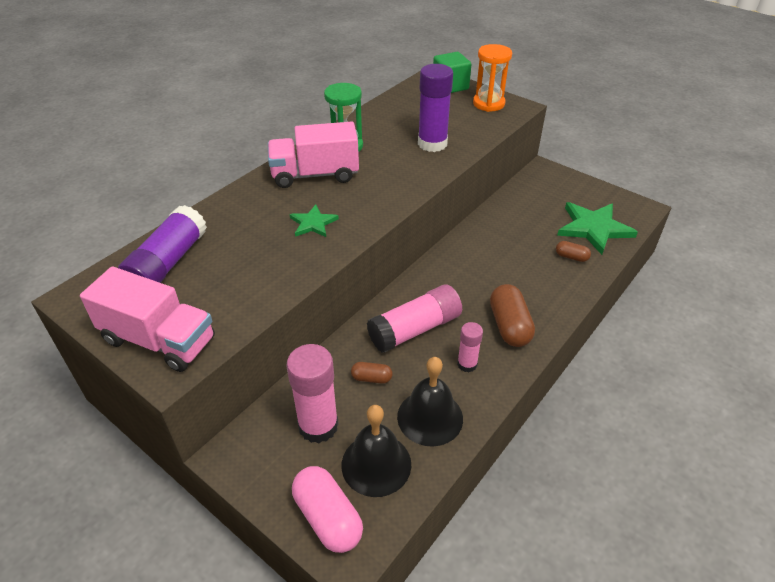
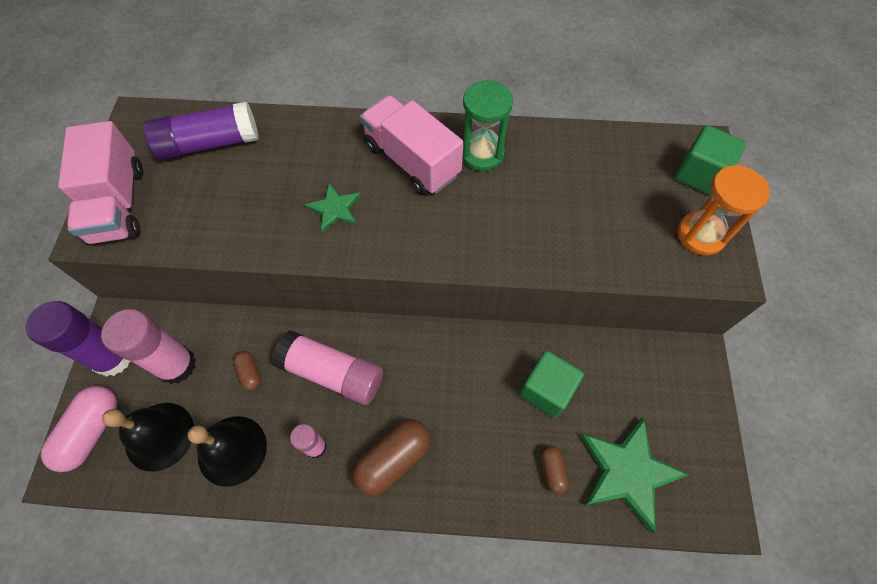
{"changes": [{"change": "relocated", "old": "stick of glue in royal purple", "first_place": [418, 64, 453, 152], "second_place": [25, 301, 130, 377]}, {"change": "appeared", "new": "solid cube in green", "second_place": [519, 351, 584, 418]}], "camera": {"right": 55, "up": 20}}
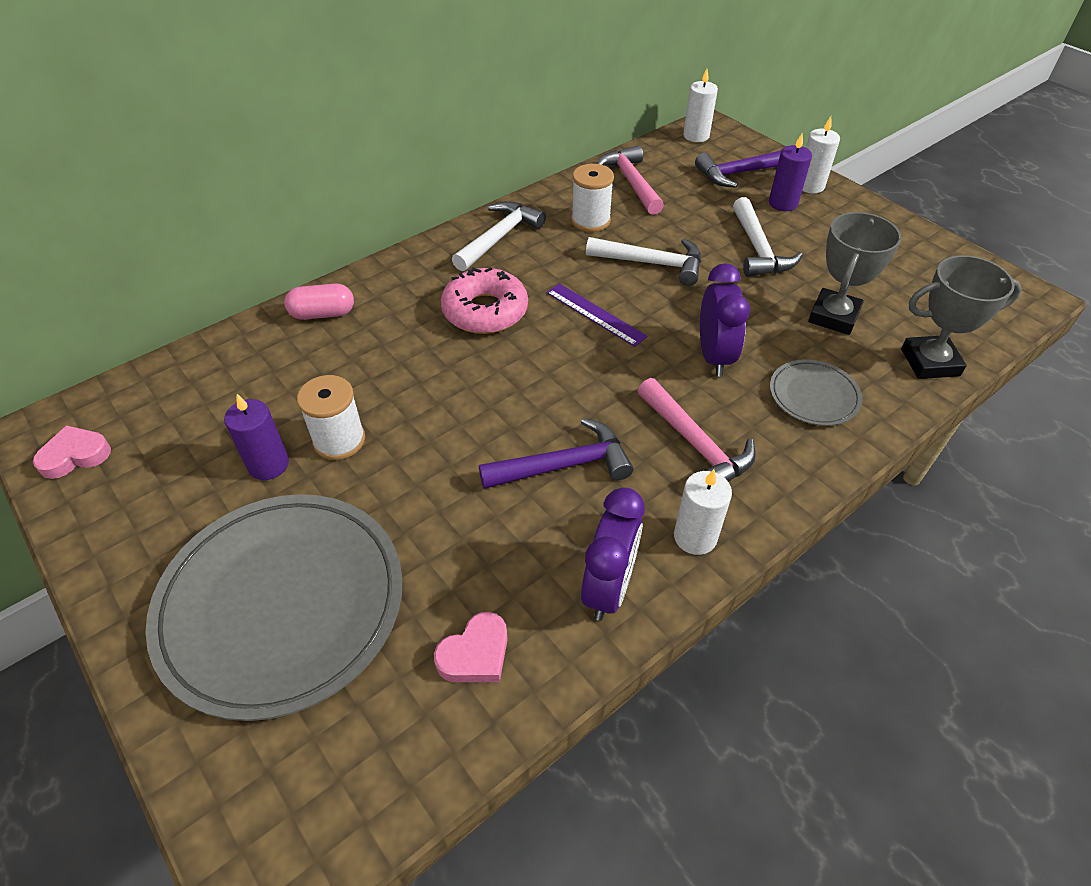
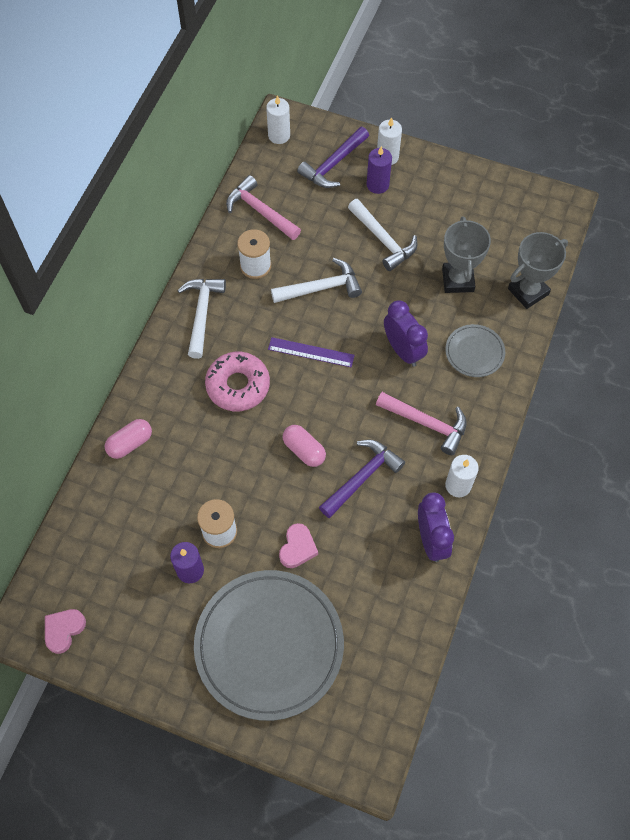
{"changes": [{"change": "relocated", "old": "heart in pink", "first_place": [434, 612, 508, 682], "second_place": [279, 523, 318, 568]}, {"change": "appeared", "new": "capsule in pink", "second_place": [283, 425, 326, 467]}], "camera": {"right": -30, "up": 15}}
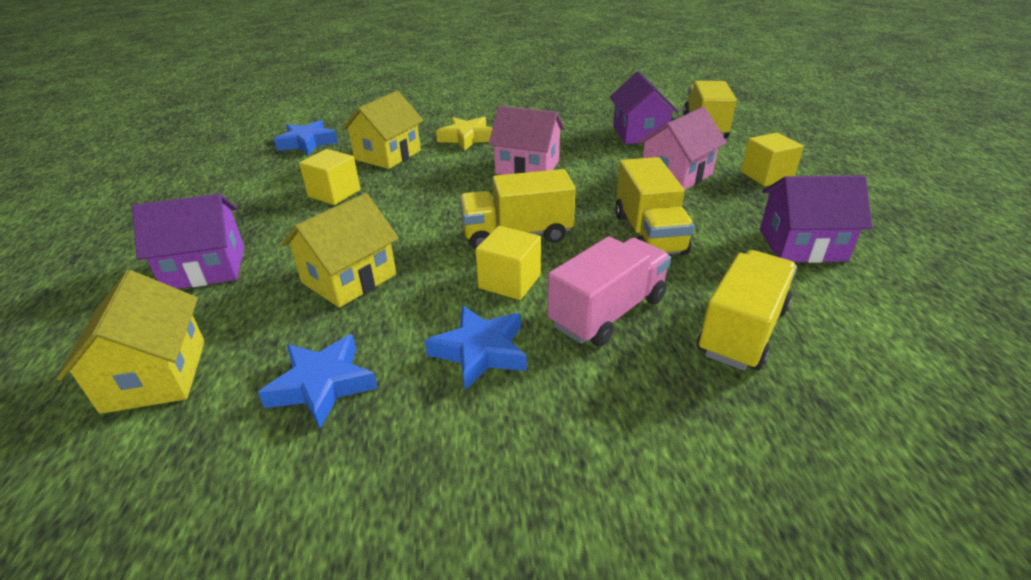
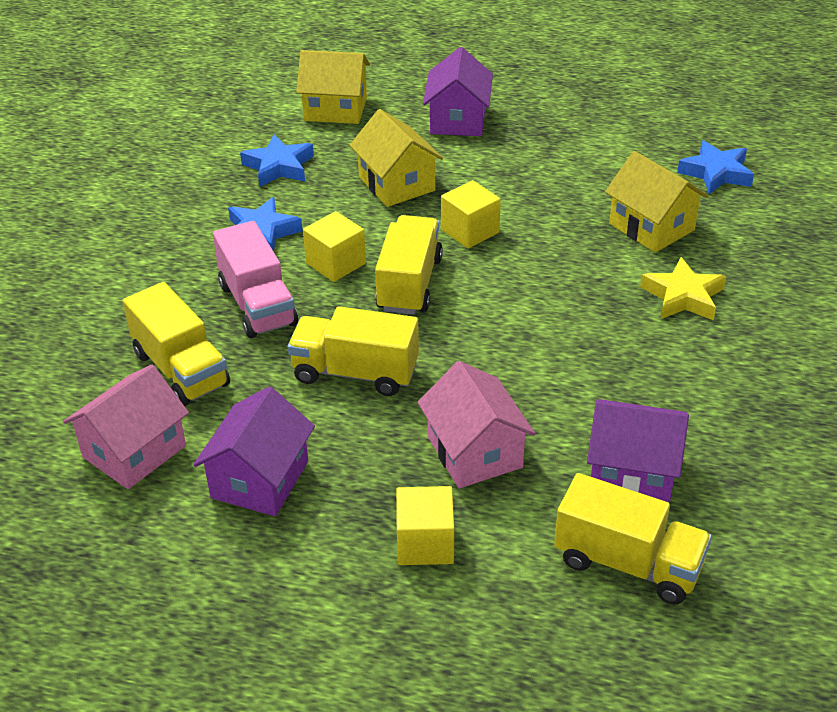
{"changes": [{"change": "relocated", "old": "cottage in pink", "first_place": [489, 106, 565, 175], "second_place": [63, 365, 189, 489]}, {"change": "relocated", "old": "solid cube in bright yellow", "first_place": [299, 149, 360, 205], "second_place": [441, 180, 501, 249]}], "camera": {"right": 110, "up": 5}}
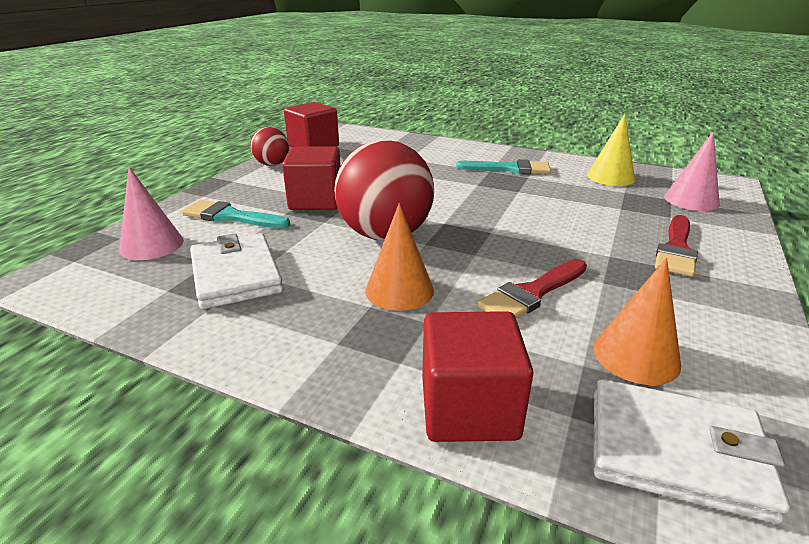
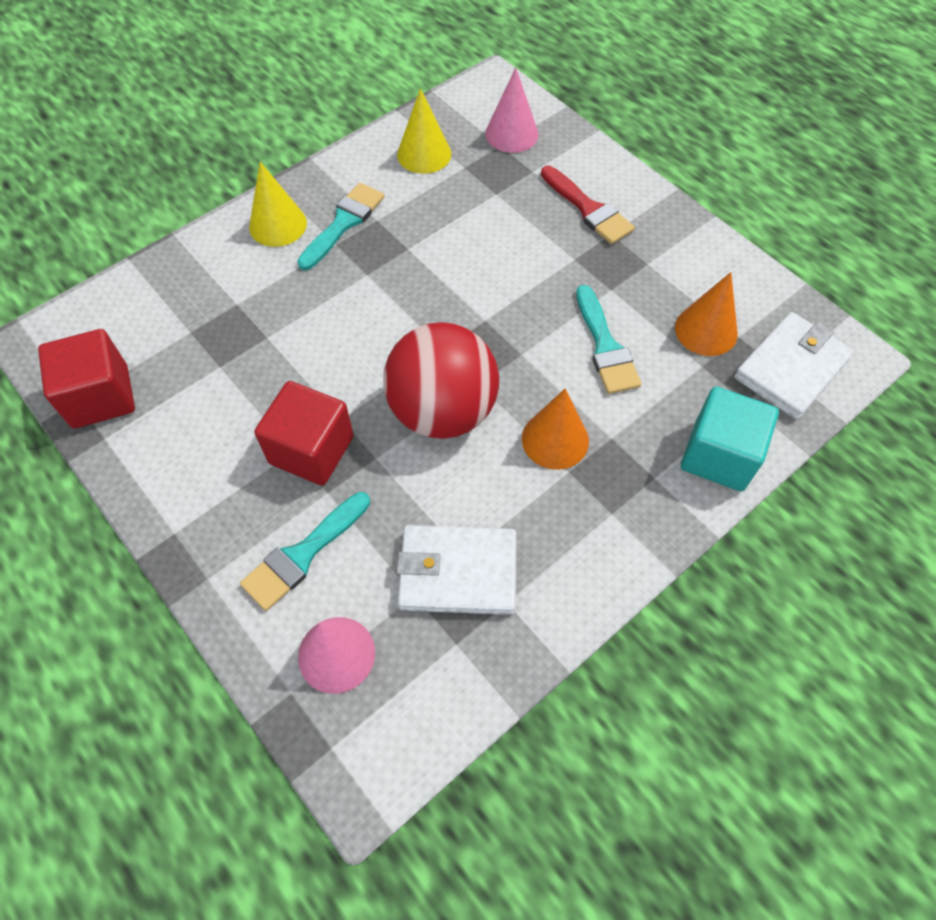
{"changes": [{"change": "missing", "old": "play ball in scarlet", "first_place": [251, 127, 289, 166]}, {"change": "colour", "old": "brush in scarlet", "new": "brush in teal", "first_place": [477, 259, 587, 319], "second_place": [576, 285, 641, 394]}, {"change": "colour", "old": "solid cube in scarlet", "new": "solid cube in teal", "first_place": [422, 311, 533, 442], "second_place": [681, 387, 779, 491]}, {"change": "appeared", "new": "cone shape in bright yellow", "second_place": [249, 162, 307, 247]}], "camera": {"right": -65, "up": 30}}
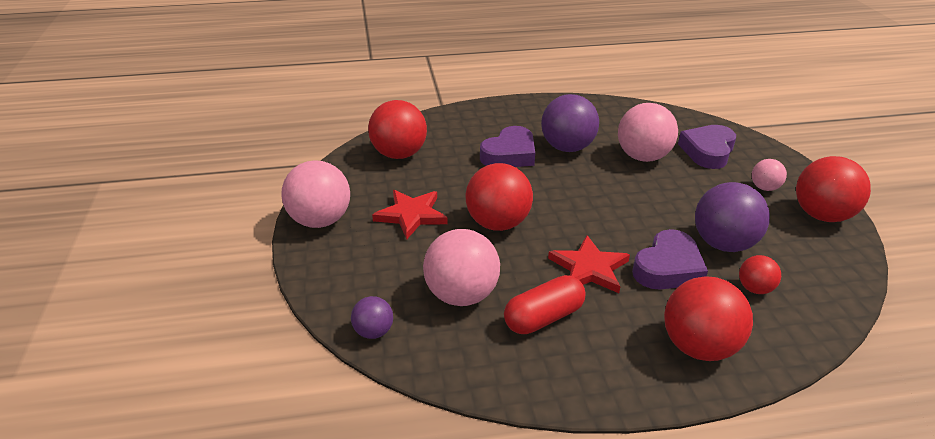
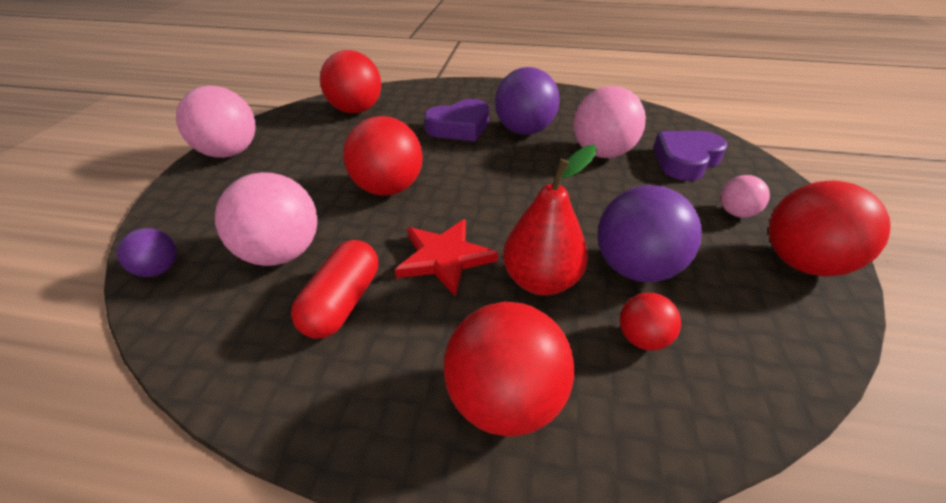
{"changes": [{"change": "missing", "old": "five-pointed star in scarlet", "first_place": [372, 190, 448, 239]}, {"change": "exchanged", "old": "heart in royal purple", "new": "pear in scarlet", "first_place": [632, 229, 708, 289], "second_place": [503, 145, 597, 295]}, {"change": "spun", "old": "capsule in scarlet", "first_place": [504, 275, 585, 334], "second_place": [291, 240, 378, 339], "degrees": -60}], "camera": {"right": 20, "up": 5}}
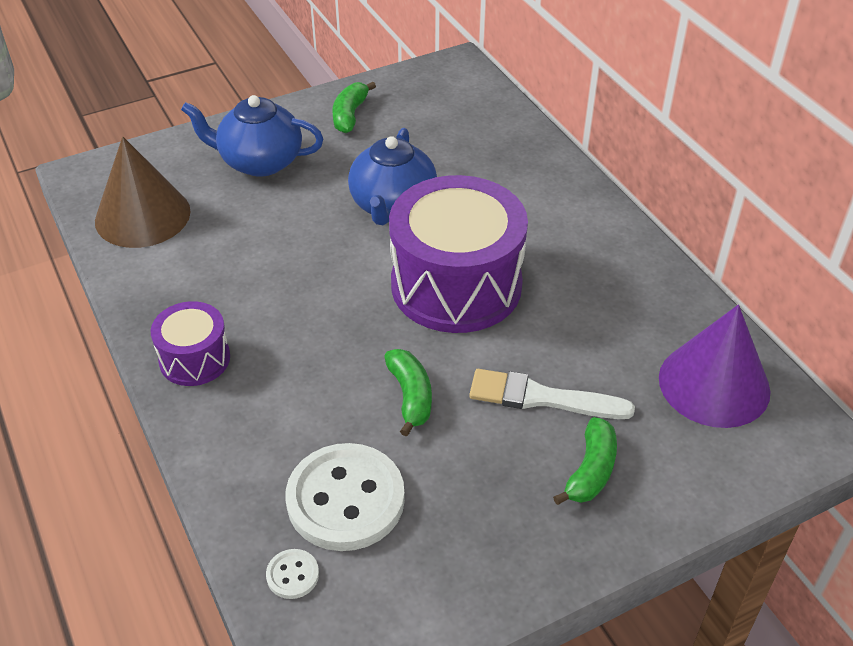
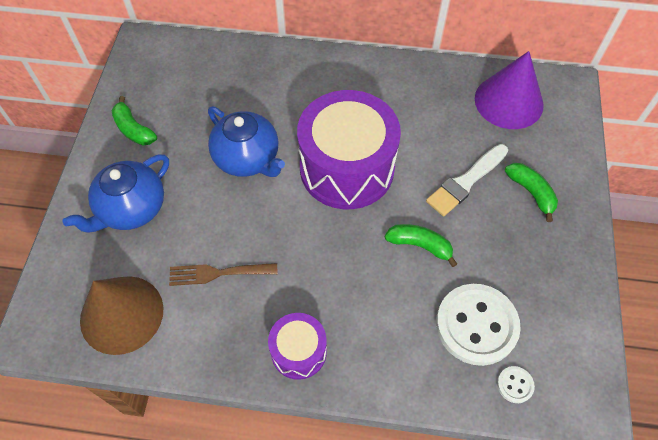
{"changes": [{"change": "appeared", "new": "fork in russet", "second_place": [169, 263, 278, 286]}], "camera": {"right": -55, "up": 15}}
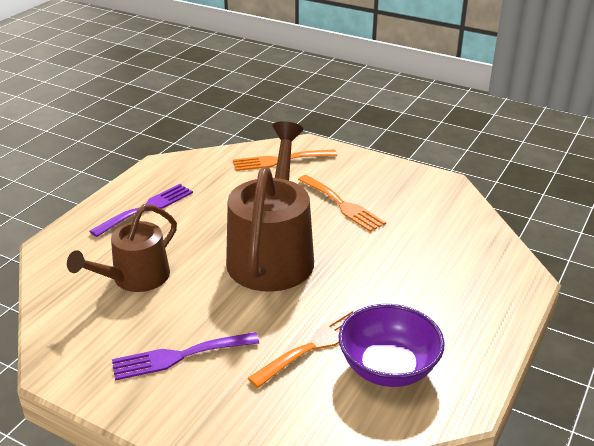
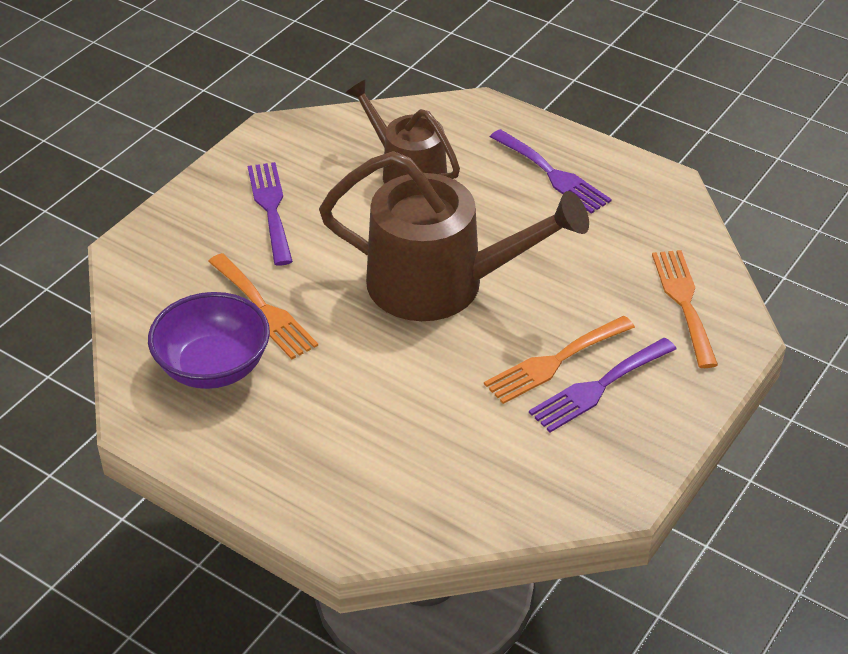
{"changes": [{"change": "appeared", "new": "fork in royal purple", "second_place": [529, 338, 676, 433]}], "camera": {"right": 95, "up": 10}}
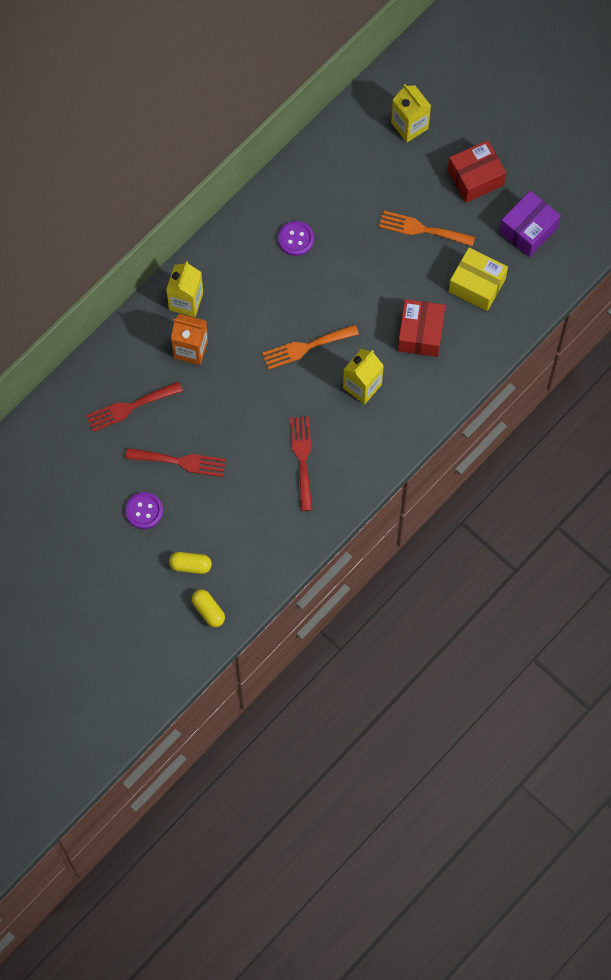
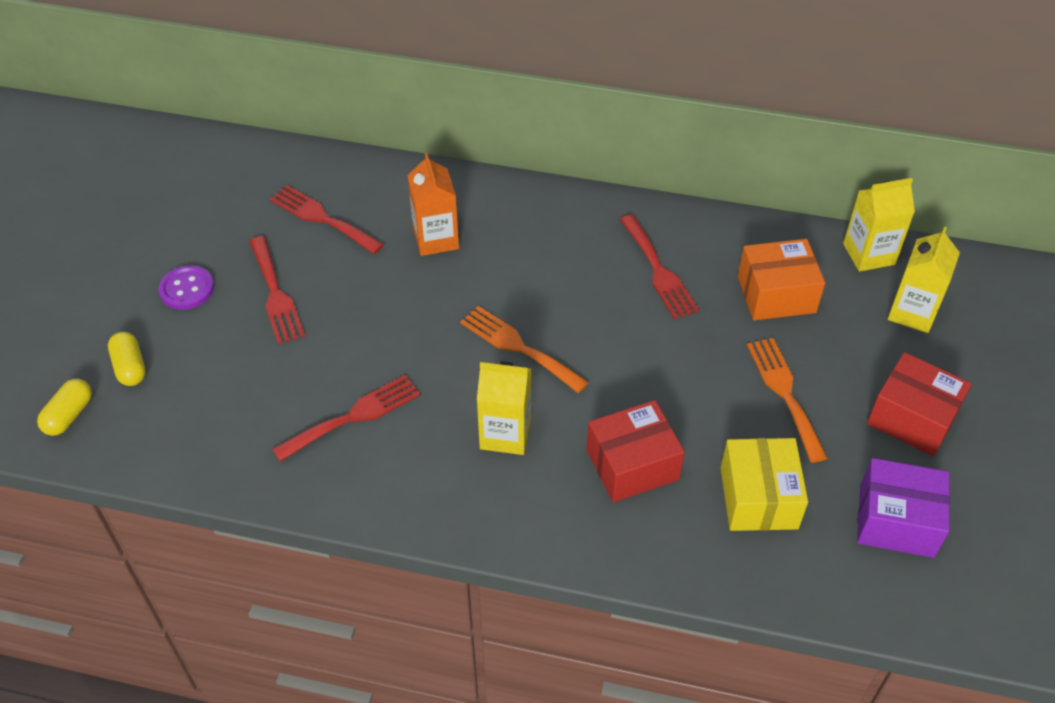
{"changes": [{"change": "exchanged", "old": "shirt button in royal purple", "new": "fork in scarlet", "first_place": [278, 221, 314, 256], "second_place": [620, 215, 699, 319]}, {"change": "relocated", "old": "carton in bright yellow", "first_place": [166, 261, 203, 317], "second_place": [843, 178, 915, 272]}, {"change": "appeared", "new": "package in orange", "second_place": [738, 239, 825, 320]}], "camera": {"right": 60, "up": -20}}
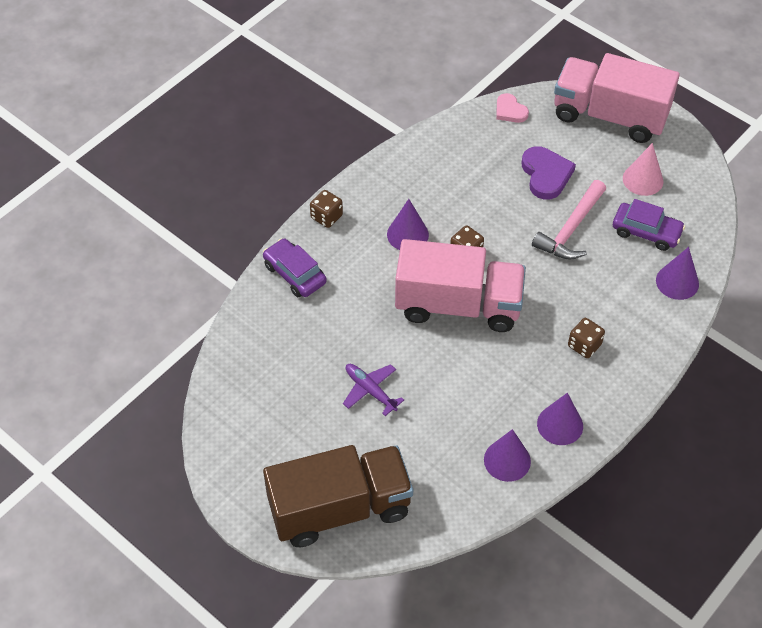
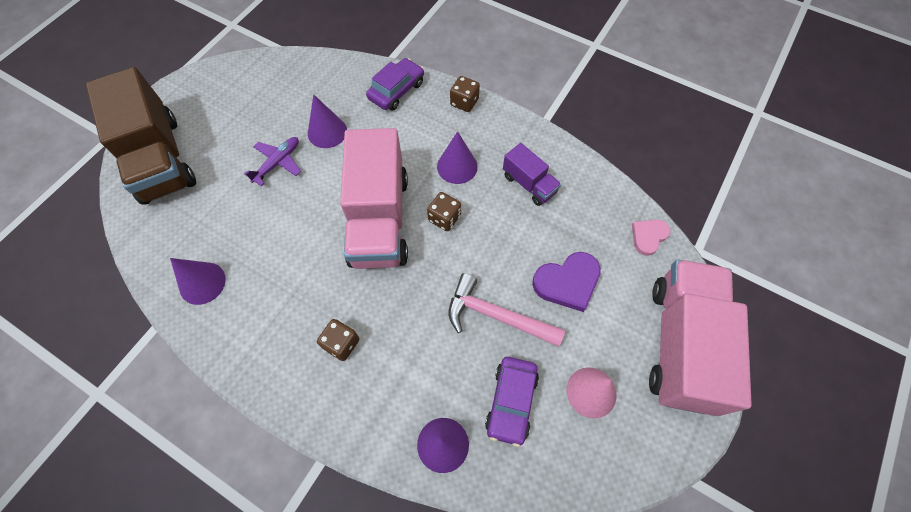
{"changes": [{"change": "relocated", "old": "cone shape in royal purple", "first_place": [537, 393, 583, 445], "second_place": [308, 94, 347, 148]}, {"change": "appeared", "new": "truck in royal purple", "second_place": [503, 143, 561, 206]}], "camera": {"right": 80, "up": 10}}
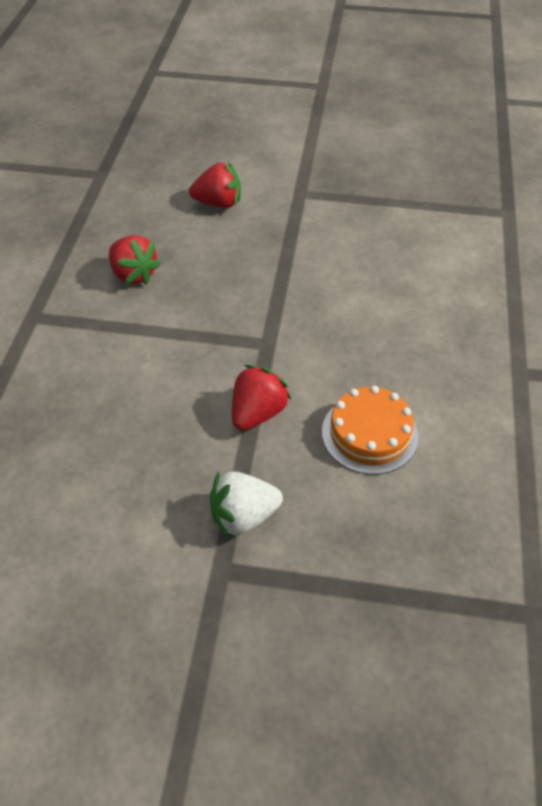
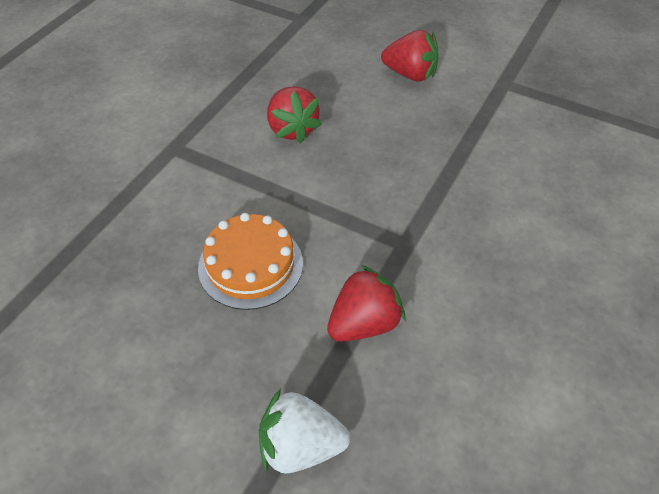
{"changes": [{"change": "relocated", "old": "layer cake in orange", "first_place": [322, 386, 418, 475], "second_place": [198, 213, 303, 310]}], "camera": {"right": 20, "up": 0}}
